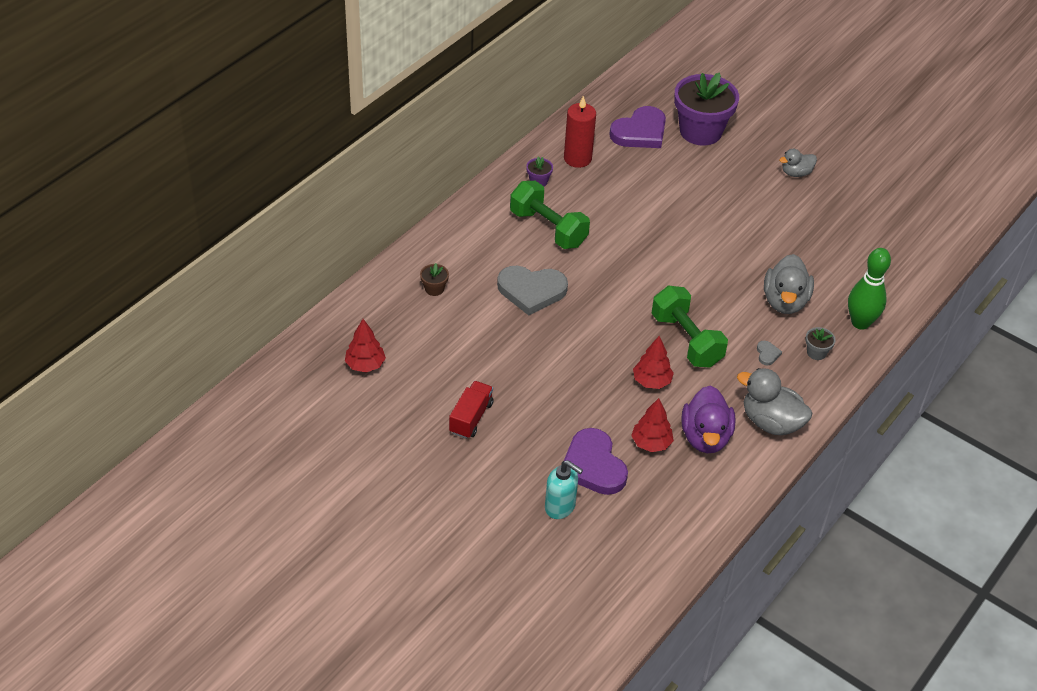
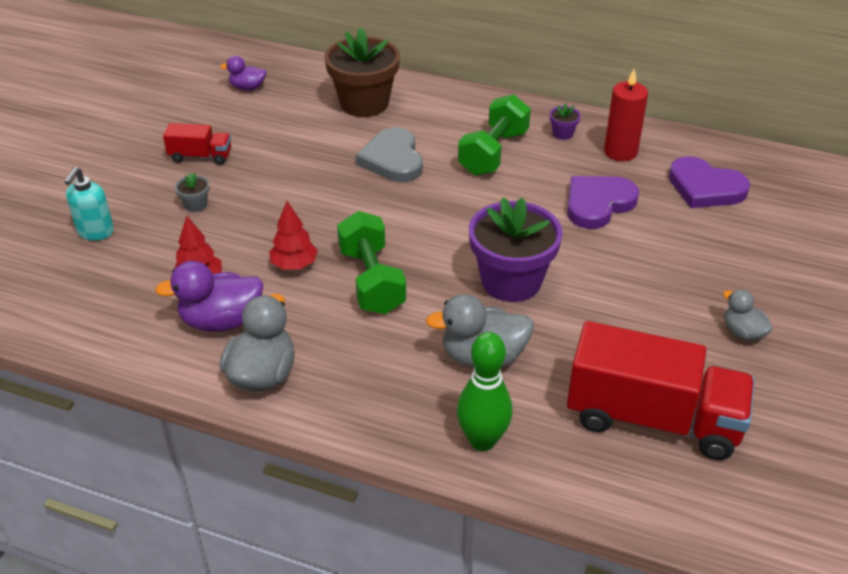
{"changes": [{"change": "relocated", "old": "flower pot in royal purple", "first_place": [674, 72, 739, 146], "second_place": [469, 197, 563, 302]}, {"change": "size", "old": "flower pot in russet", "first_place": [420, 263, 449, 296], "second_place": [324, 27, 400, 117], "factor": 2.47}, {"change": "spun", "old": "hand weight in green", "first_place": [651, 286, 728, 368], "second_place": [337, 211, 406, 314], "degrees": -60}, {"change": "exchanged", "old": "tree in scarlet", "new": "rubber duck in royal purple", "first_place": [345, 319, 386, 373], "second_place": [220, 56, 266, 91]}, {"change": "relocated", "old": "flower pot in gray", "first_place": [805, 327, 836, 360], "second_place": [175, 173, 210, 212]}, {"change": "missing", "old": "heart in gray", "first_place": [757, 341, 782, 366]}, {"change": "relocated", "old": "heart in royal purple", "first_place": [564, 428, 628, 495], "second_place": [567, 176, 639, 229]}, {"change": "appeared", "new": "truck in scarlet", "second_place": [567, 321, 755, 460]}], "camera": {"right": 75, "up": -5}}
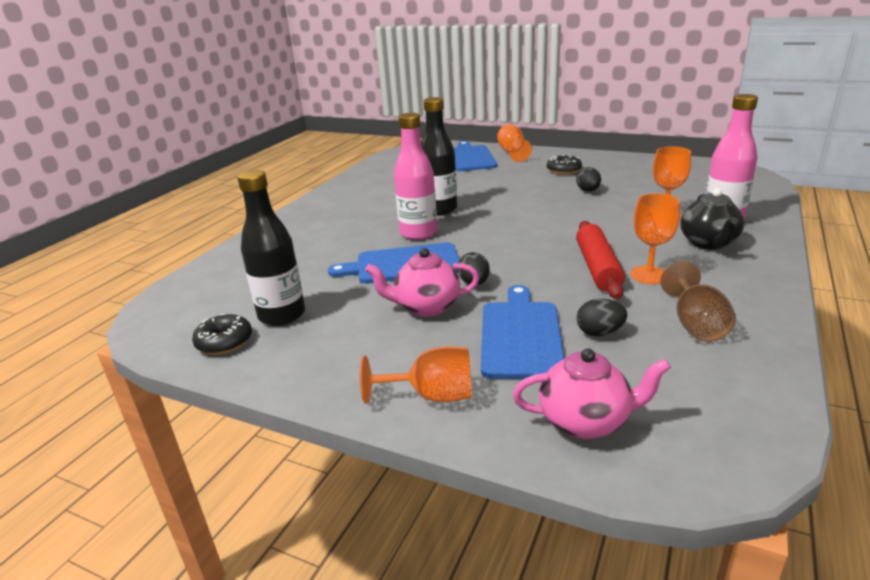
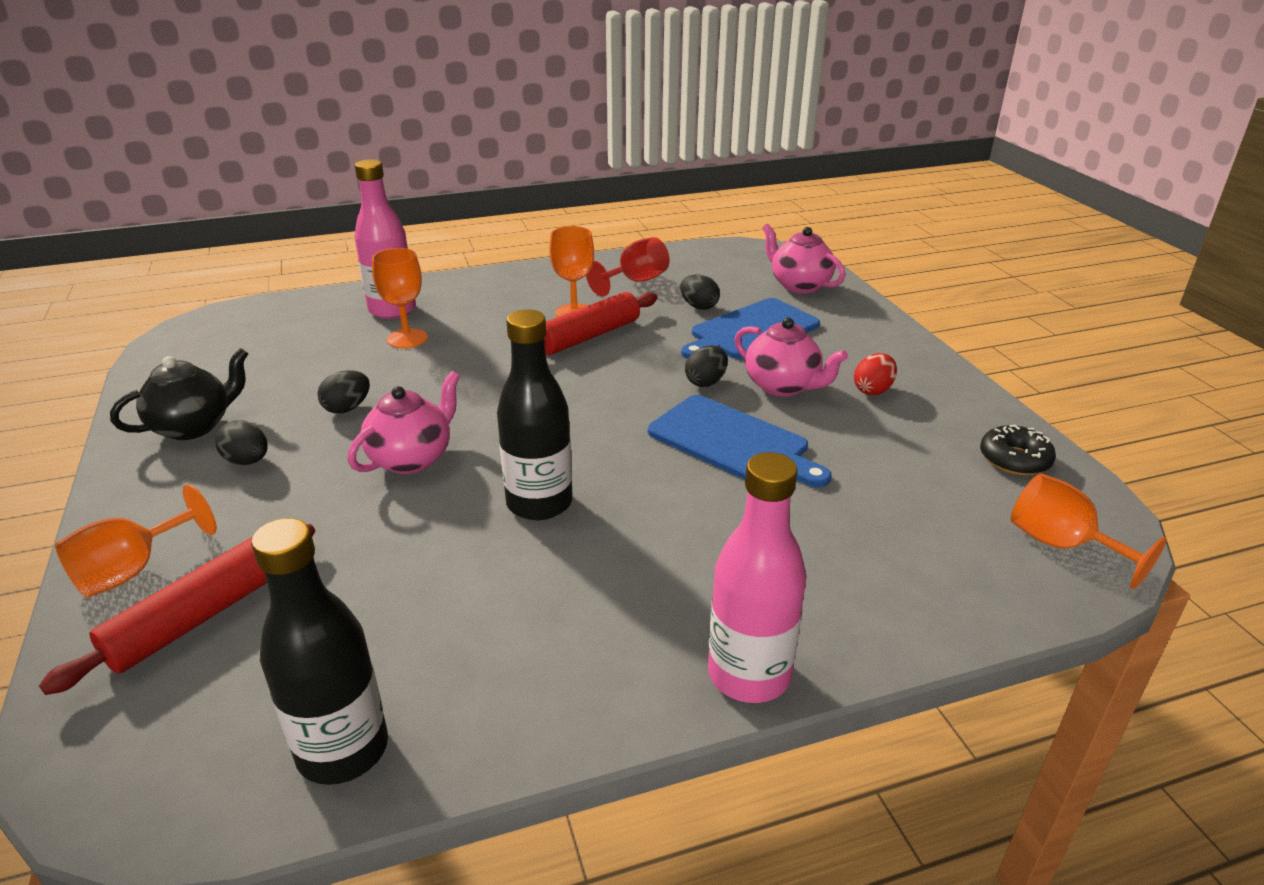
{"changes": [{"change": "relocated", "old": "bottle in pink", "first_place": [394, 113, 437, 240], "second_place": [708, 452, 807, 703]}, {"change": "exchanged", "old": "chopping board in cobalt", "new": "rolling pin in scarlet", "first_place": [454, 141, 497, 171], "second_place": [39, 524, 315, 695]}, {"change": "exchanged", "old": "doughnut in black", "new": "egg shape in black", "first_place": [547, 155, 582, 175], "second_place": [215, 420, 268, 465]}, {"change": "relocated", "old": "bottle in black", "first_place": [237, 170, 305, 326], "second_place": [251, 518, 388, 785]}, {"change": "relocated", "old": "tea pot in black", "first_place": [680, 188, 744, 250], "second_place": [110, 348, 248, 440]}, {"change": "colour", "old": "wine glass in russet", "new": "wine glass in scarlet", "first_place": [660, 261, 736, 342], "second_place": [586, 237, 670, 297]}, {"change": "relocated", "old": "wine glass in orange", "first_place": [360, 347, 472, 404], "second_place": [1010, 473, 1167, 589]}, {"change": "appeared", "new": "egg shape in scarlet", "second_place": [854, 353, 897, 395]}, {"change": "appeared", "new": "tea pot in pink", "second_place": [348, 371, 460, 474]}], "camera": {"right": -135, "up": 5}}
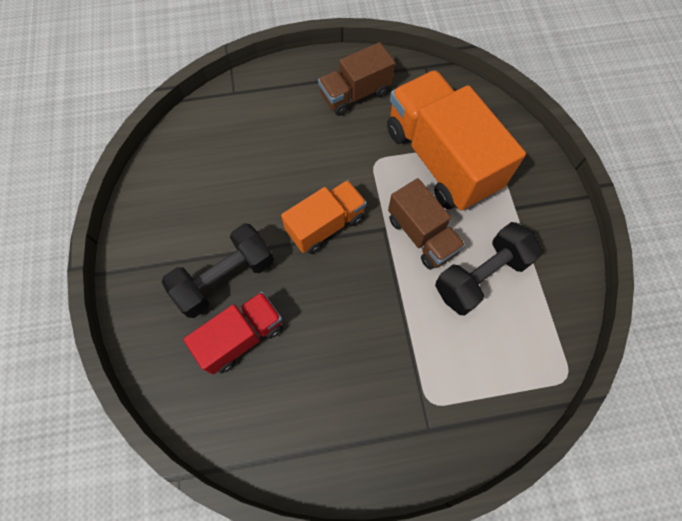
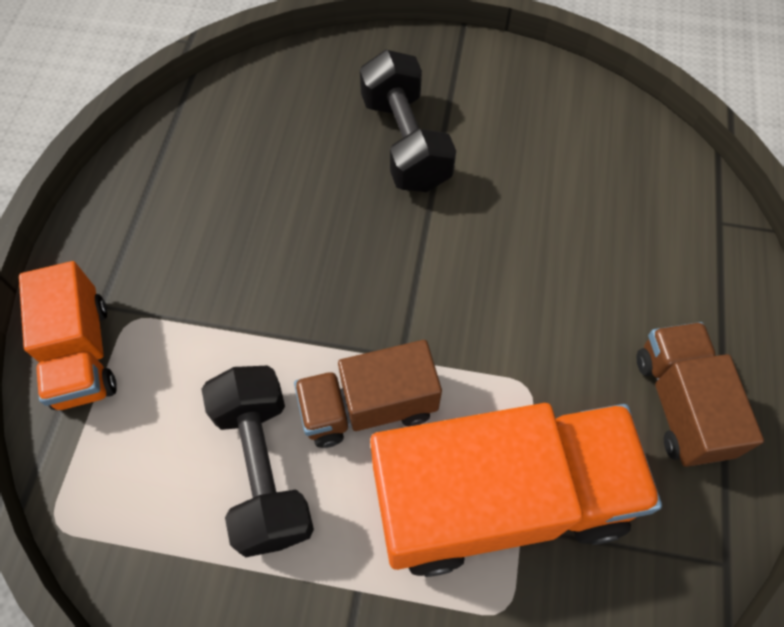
{"changes": [{"change": "relocated", "old": "truck in orange", "first_place": [281, 180, 367, 254], "second_place": [19, 261, 117, 410]}, {"change": "missing", "old": "truck in scarlet", "first_place": [183, 292, 283, 375]}], "camera": {"right": 110, "up": -5}}
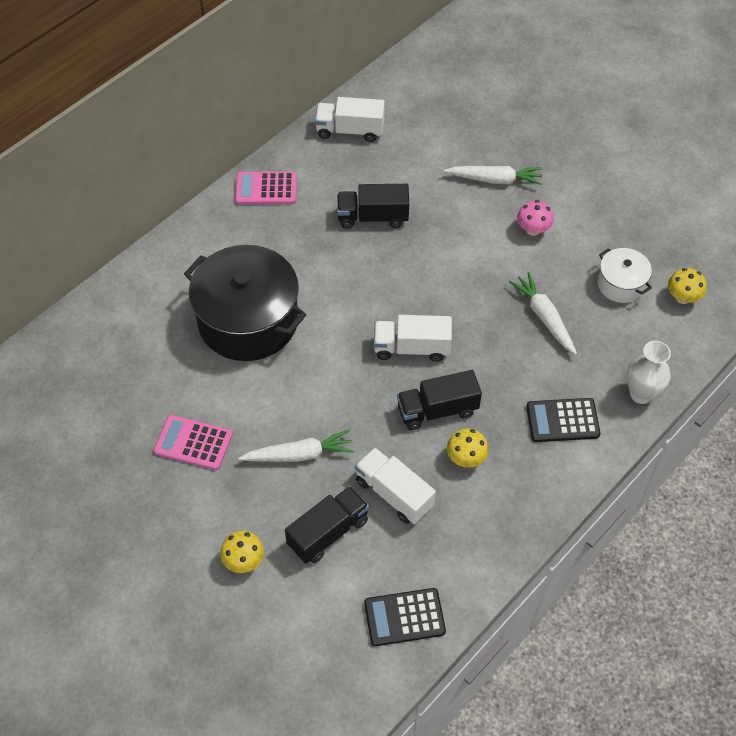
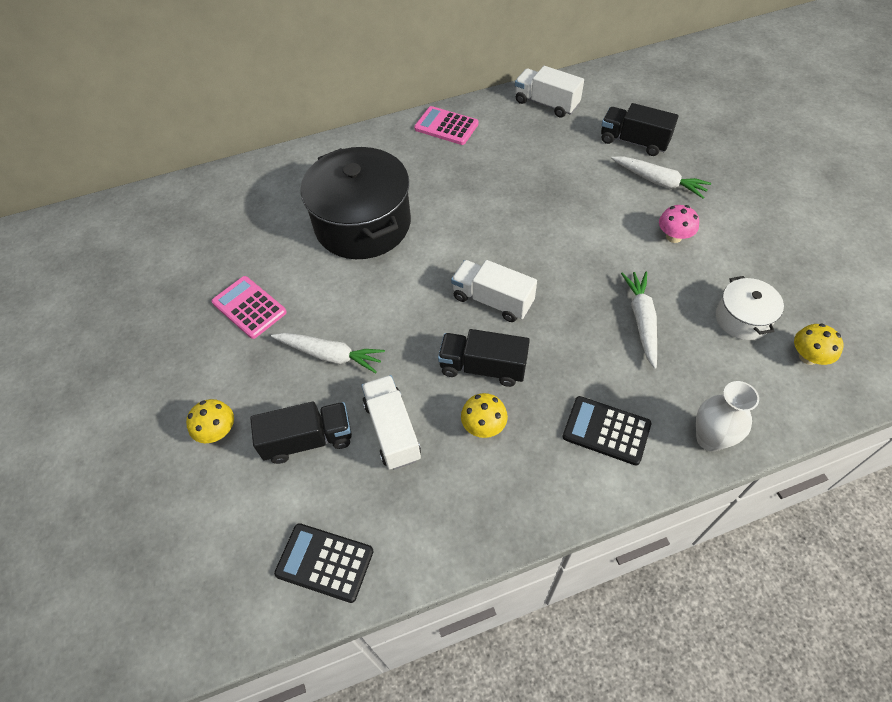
{"changes": [{"change": "relocated", "old": "truck in black", "first_place": [337, 184, 409, 229], "second_place": [601, 103, 678, 156]}], "camera": {"right": 30, "up": 0}}
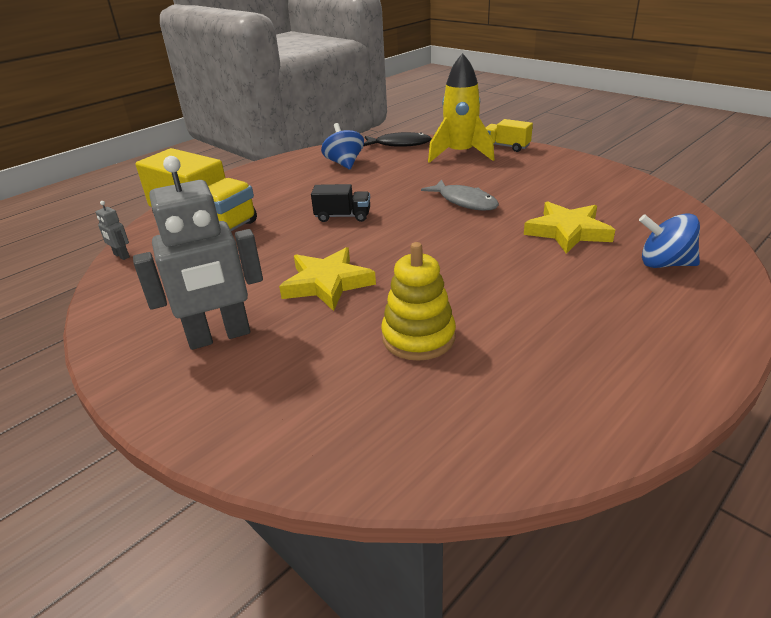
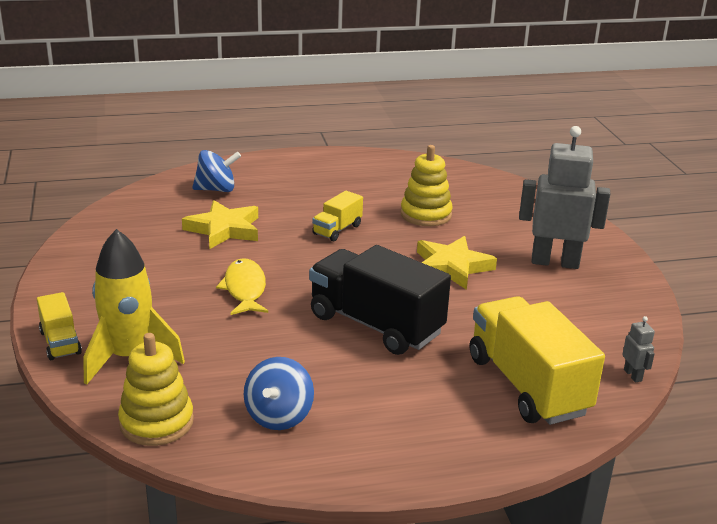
{"changes": [{"change": "exchanged", "old": "fish in black", "new": "stacking toy in bright yellow", "first_place": [364, 132, 432, 147], "second_place": [118, 333, 194, 446]}, {"change": "colour", "old": "fish in gray", "new": "fish in bright yellow", "first_place": [421, 179, 499, 210], "second_place": [216, 258, 268, 315]}, {"change": "size", "old": "truck in black", "first_place": [311, 184, 370, 222], "second_place": [309, 245, 451, 355], "factor": 2.05}, {"change": "spun", "old": "whirligig in cobalt", "first_place": [639, 213, 700, 268], "second_place": [192, 150, 241, 192], "degrees": -60}, {"change": "appeared", "new": "truck in bright yellow", "second_place": [312, 191, 363, 242]}], "camera": {"right": -150, "up": -5}}
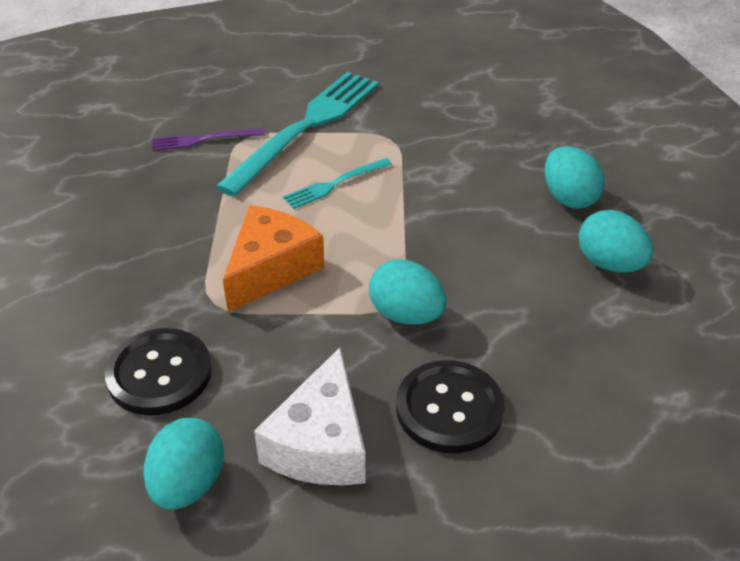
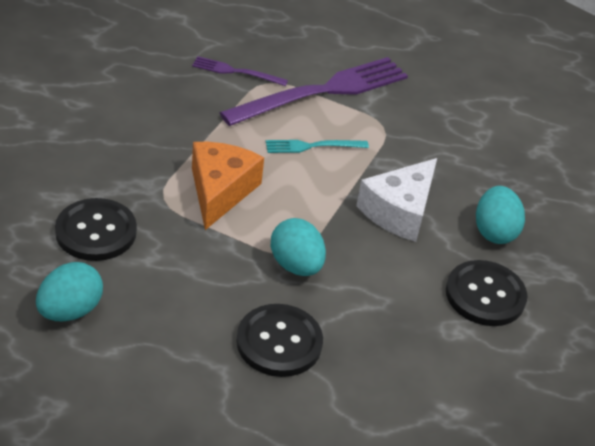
{"changes": [{"change": "colour", "old": "fork in teal", "new": "fork in royal purple", "first_place": [215, 72, 379, 197], "second_place": [219, 57, 408, 126]}, {"change": "spun", "old": "piece of cheese in orange", "first_place": [223, 205, 325, 312], "second_place": [192, 142, 264, 230], "degrees": -45}, {"change": "exchanged", "old": "egg shape in teal", "new": "shirt button in black", "first_place": [578, 210, 653, 273], "second_place": [446, 260, 527, 326]}, {"change": "relocated", "old": "piece of cheese in pure white", "first_place": [254, 348, 365, 485], "second_place": [356, 158, 437, 242]}], "camera": {"right": 20, "up": 0}}
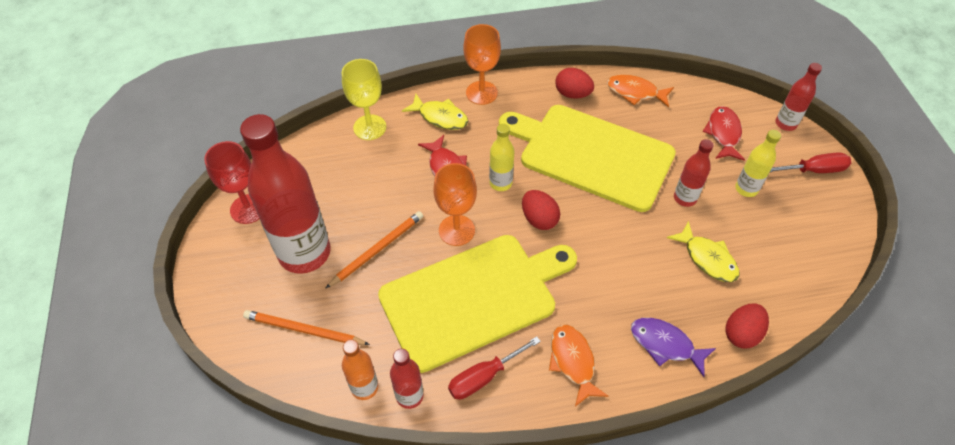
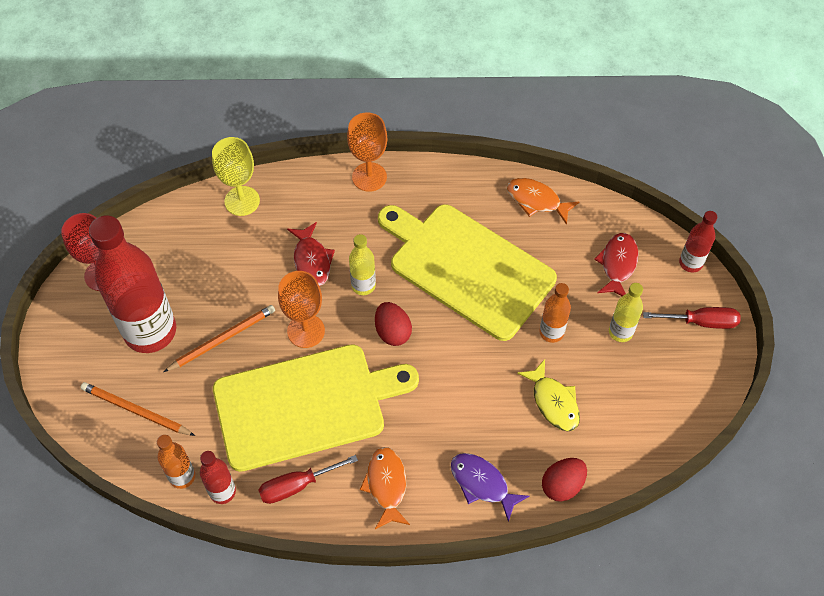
{"changes": [{"change": "missing", "old": "egg shape in scarlet", "first_place": [555, 68, 594, 99]}, {"change": "missing", "old": "fish in bright yellow", "first_place": [402, 94, 468, 130]}, {"change": "colour", "old": "bottle in scarlet", "new": "bottle in orange", "first_place": [674, 139, 714, 207], "second_place": [539, 283, 571, 343]}], "camera": {"right": 10, "up": 5}}
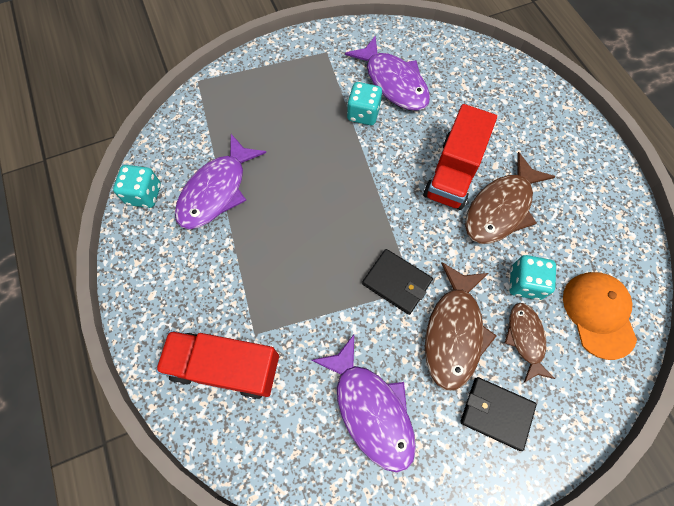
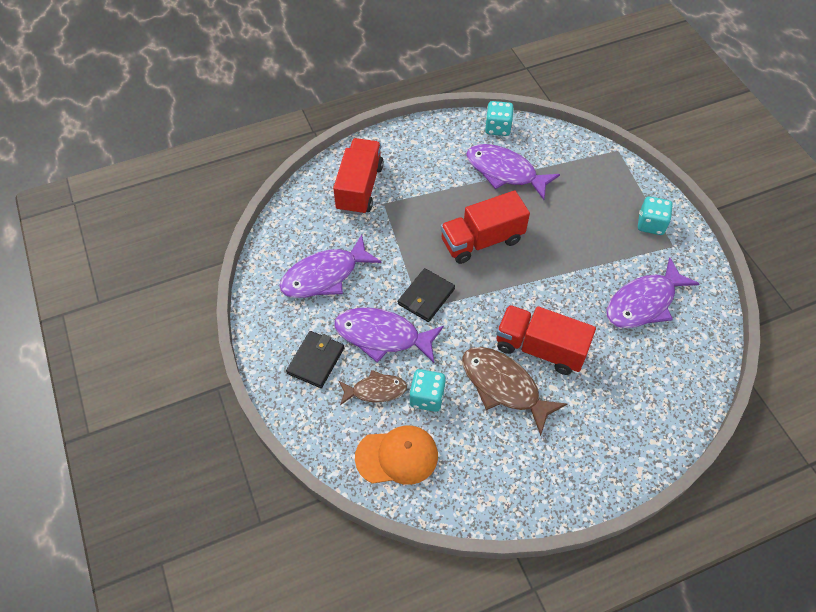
{"changes": [{"change": "relocated", "old": "dice in teal", "first_place": [347, 82, 382, 125], "second_place": [638, 196, 673, 235]}, {"change": "colour", "old": "fish in russet", "new": "fish in royal purple", "first_place": [425, 262, 497, 391], "second_place": [334, 308, 444, 363]}, {"change": "appeared", "new": "truck in scarlet", "second_place": [440, 190, 530, 264]}], "camera": {"right": 90, "up": -10}}
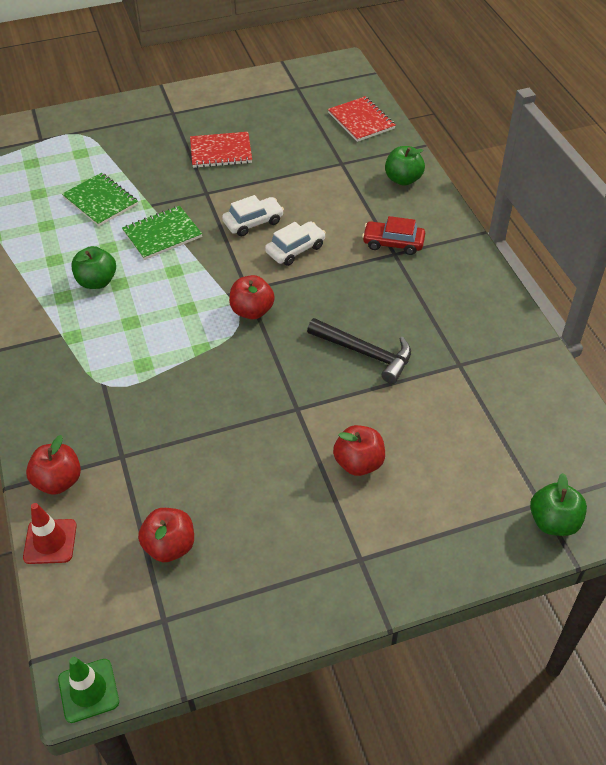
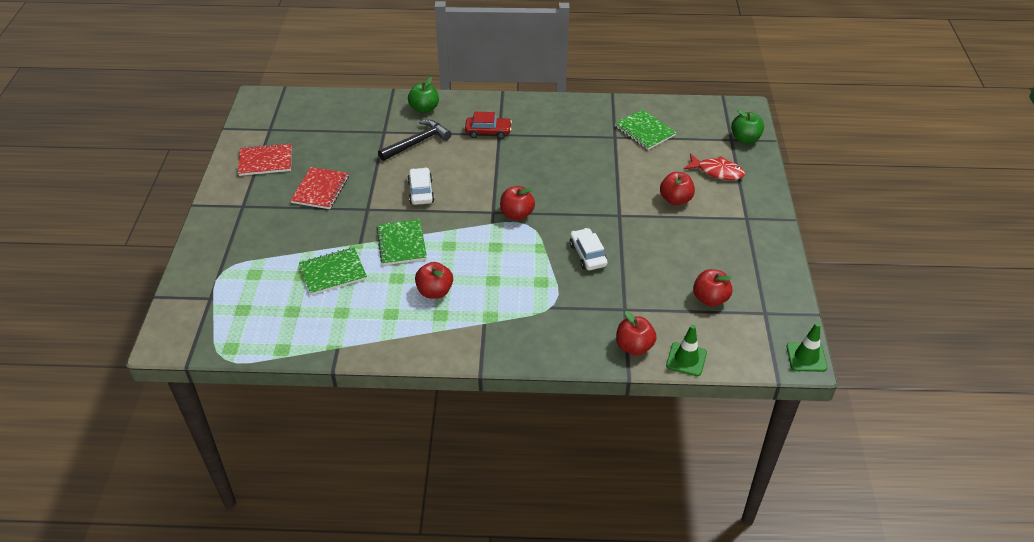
{"changes": [{"change": "relocated", "old": "notepad in scarlet", "first_place": [328, 96, 396, 142], "second_place": [238, 143, 292, 176]}, {"change": "spun", "old": "automobile in scarlet", "first_place": [362, 216, 425, 255], "second_place": [465, 112, 512, 139], "degrees": -120}, {"change": "relocated", "old": "automobile in pure white", "first_place": [265, 221, 326, 266], "second_place": [570, 228, 608, 270]}, {"change": "colour", "old": "apple in green", "new": "apple in scarlet", "first_place": [71, 246, 116, 289], "second_place": [415, 262, 453, 299]}, {"change": "relocated", "old": "carpenter's hammer in black", "first_place": [307, 318, 411, 384], "second_place": [378, 120, 451, 161]}, {"change": "colour", "old": "safety cone in scarlet", "new": "safety cone in green", "first_place": [23, 503, 77, 564], "second_place": [666, 325, 707, 376]}, {"change": "appeared", "new": "notepad in green", "second_place": [614, 109, 676, 150]}, {"change": "appeared", "new": "fish in scarlet", "second_place": [684, 154, 745, 180]}], "camera": {"right": -70, "up": -5}}
